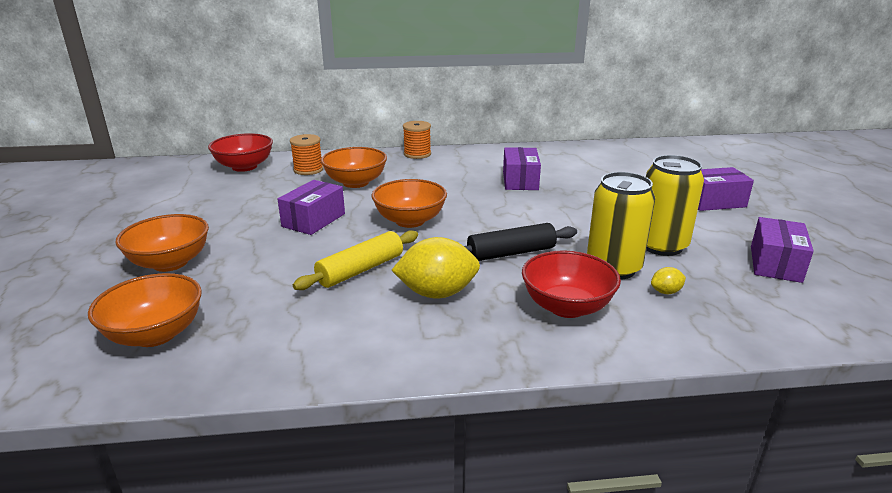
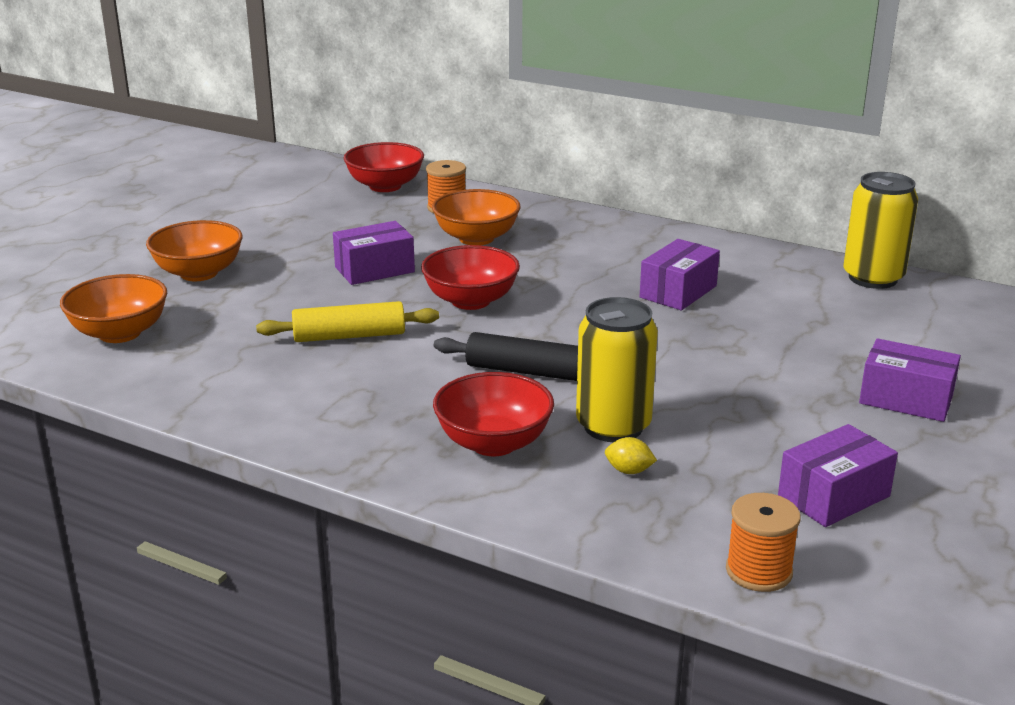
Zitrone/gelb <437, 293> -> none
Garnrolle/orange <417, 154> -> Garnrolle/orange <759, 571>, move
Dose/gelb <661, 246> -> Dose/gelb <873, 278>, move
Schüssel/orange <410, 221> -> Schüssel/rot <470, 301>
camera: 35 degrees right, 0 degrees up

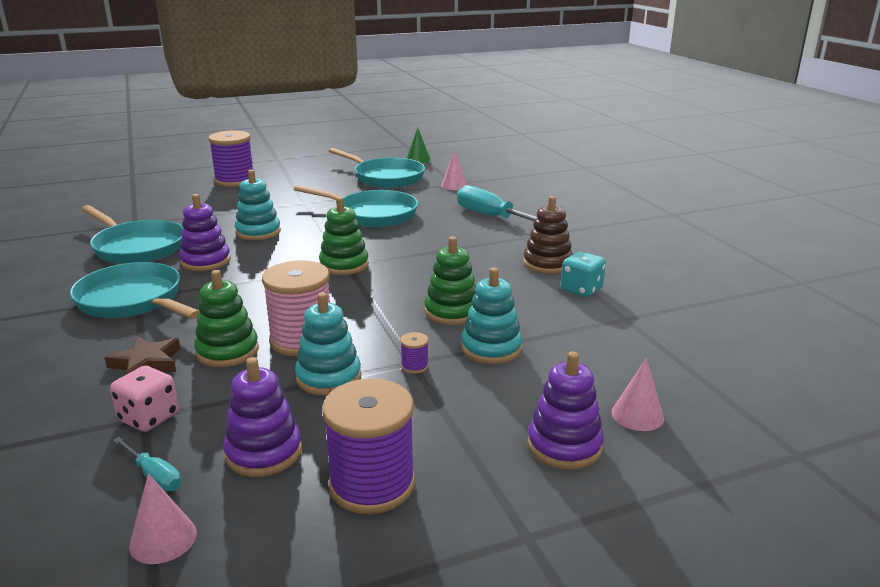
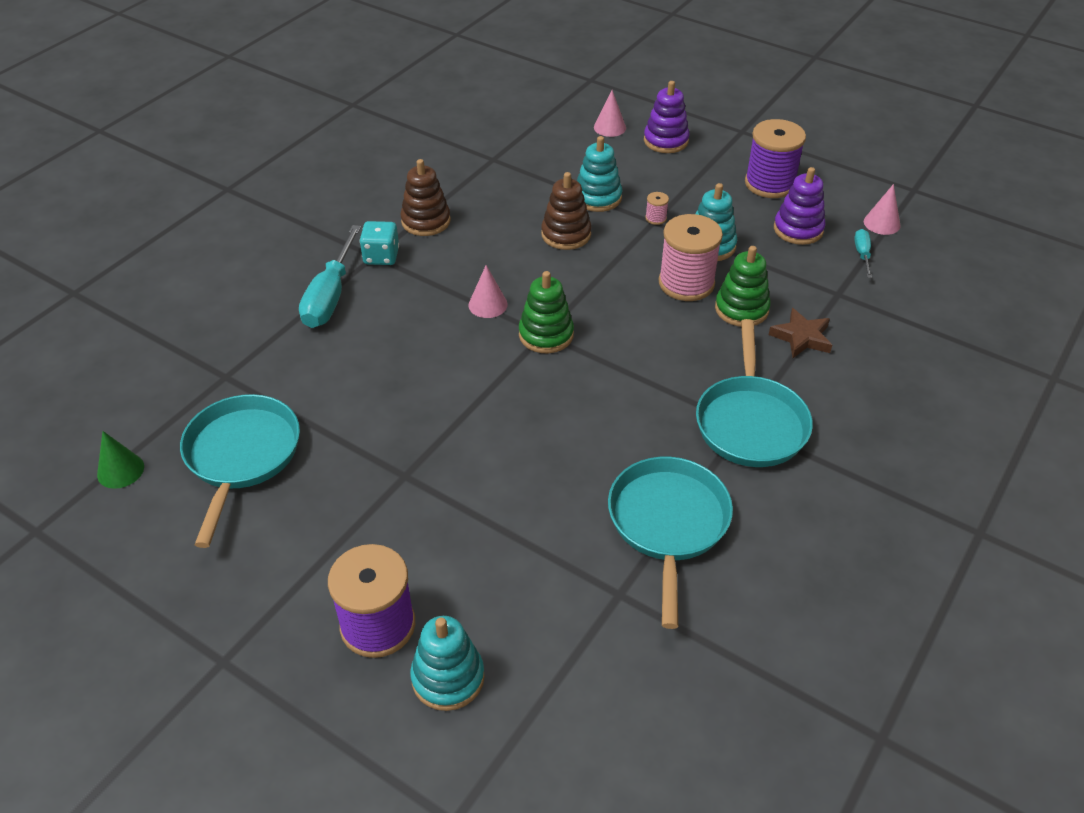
Spielwürfel/rosa <149, 417> -> none
Stapelspielzeug/lila <205, 261> -> none
Pfanne/türkis <372, 214> -> none
Stapelspielzeug/türkis <258, 232> -> Stapelspielzeug/türkis <448, 678>, move
Kegel/rosa <454, 185> -> Kegel/rosa <488, 304>, move
Spielwürfel/türkis <581, 289> -> Spielwürfel/türkis <381, 256>, move
Garnrolle/lila <414, 366> -> Garnrolle/rosa <656, 218>
Stapelspielzeug/grün <452, 312> -> Stapelspielzeug/braun <566, 234>
camera: 125 degrees left, 20 degrees up

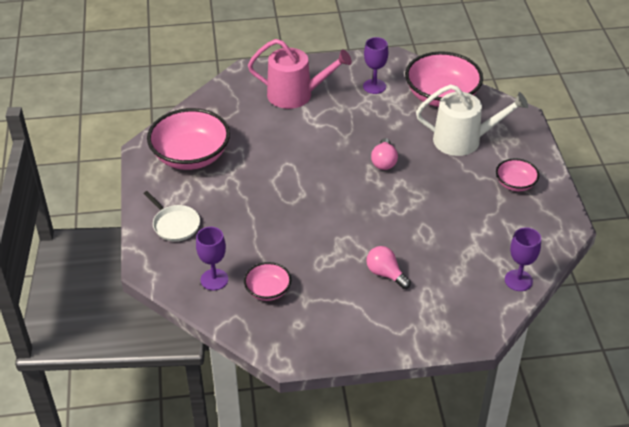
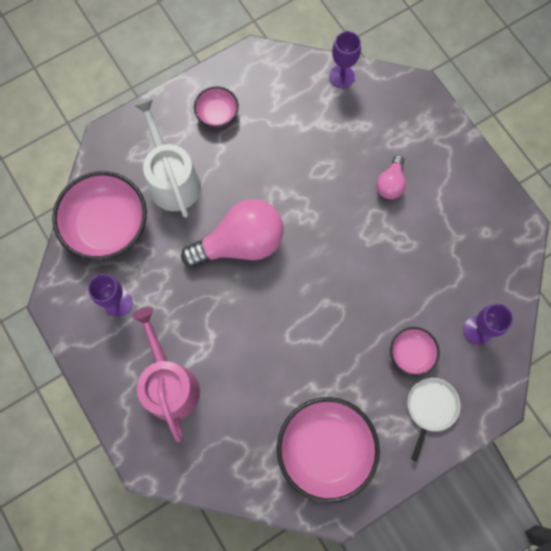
Schüssel/rosa <268, 290> -> Schüssel/rosa <411, 353>, move
Glühbirne/rosa <384, 162> -> Glühbirne/rosa <240, 243>, x2.00
camera: 115 degrees left, 30 degrees up

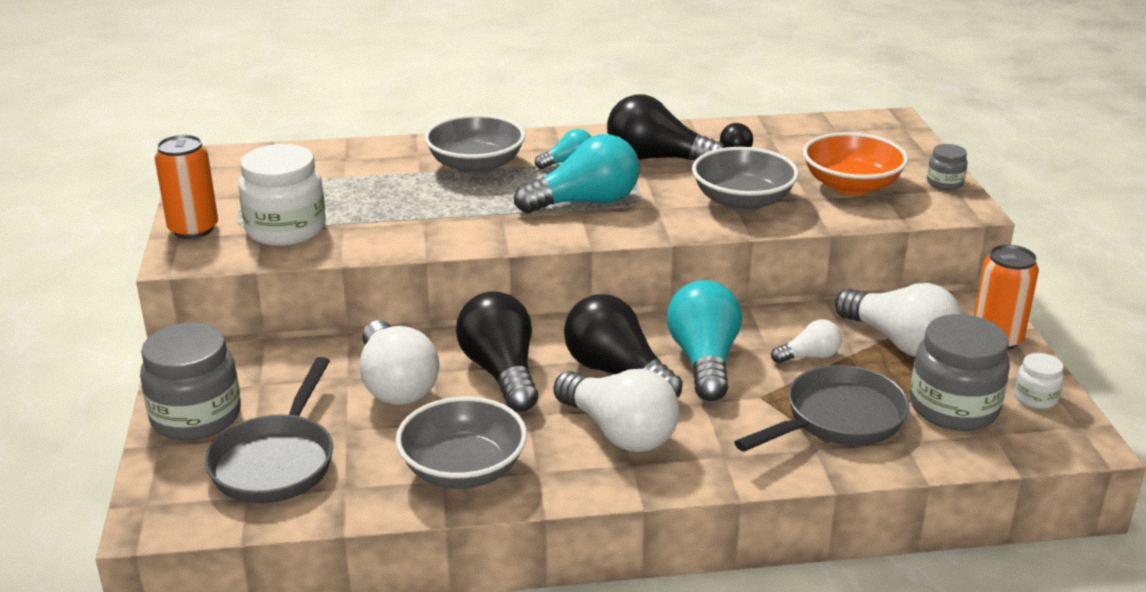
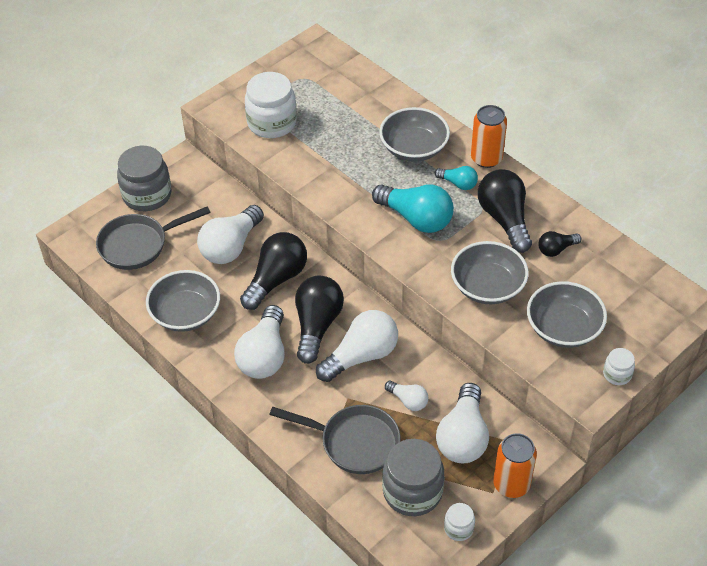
Dose/orange <193, 229> -> Dose/orange <486, 158>, move
Glühbirne/türkis <704, 361> -> Glühbirne/weiß <361, 356>
Schüssel/orange <851, 185> -> Schüssel/grau <563, 328>
Einmachglas/grau <944, 183> -> Einmachglas/weiß <617, 374>
camera: 55 degrees right, 20 degrees up

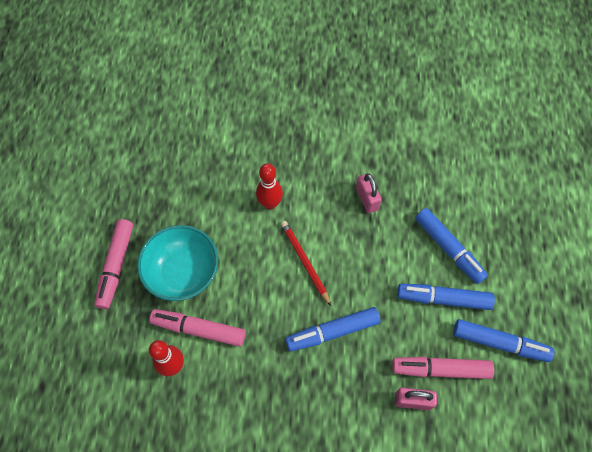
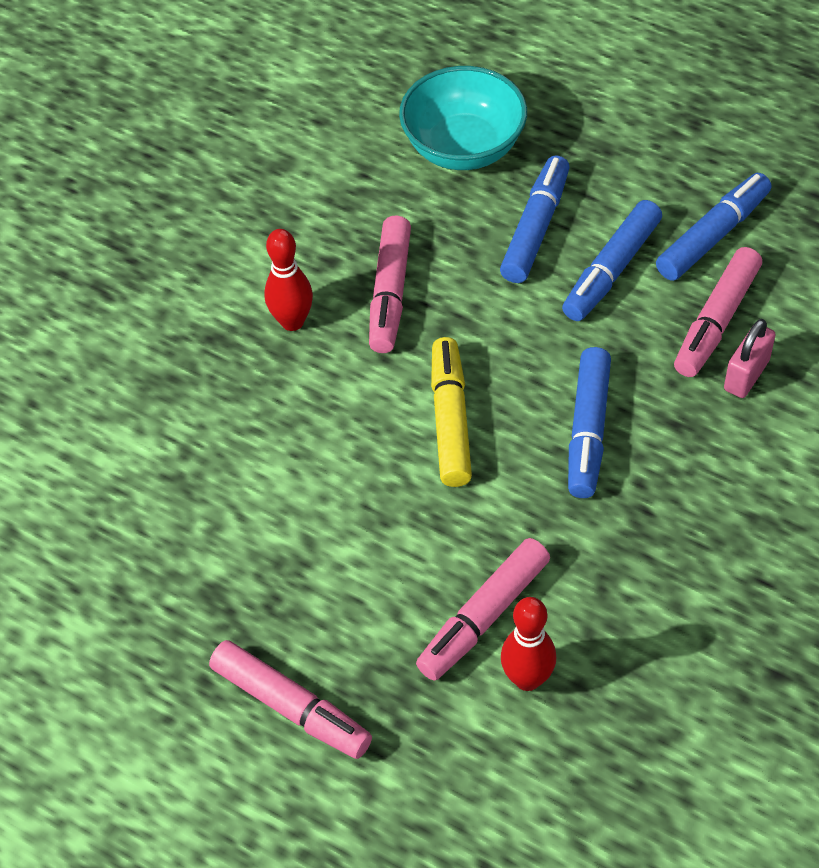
Schüssel/türkis <183, 273> -> Schüssel/türkis <463, 147>, move
Bowlingkegel/rot <270, 203> -> Bowlingkegel/rot <292, 321>, move
Bleistift/rot <305, 262> -> Filzstift/gelb <450, 420>
Vorhängeschloss/rosa <367, 199> -> Filzstift/rosa <390, 293>
Filzstift/blau <448, 248> -> Filzstift/blau <535, 228>, 60 degrees counterclockwise
camera: 60 degrees left, 10 degrees down

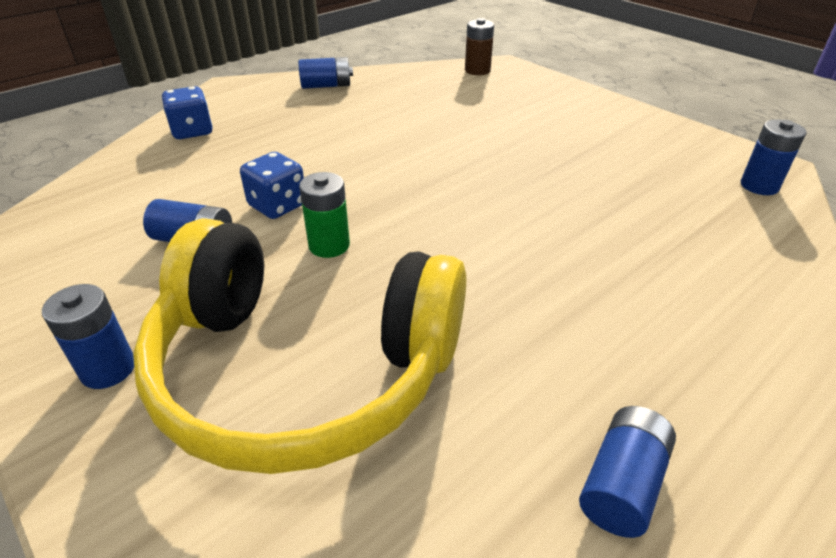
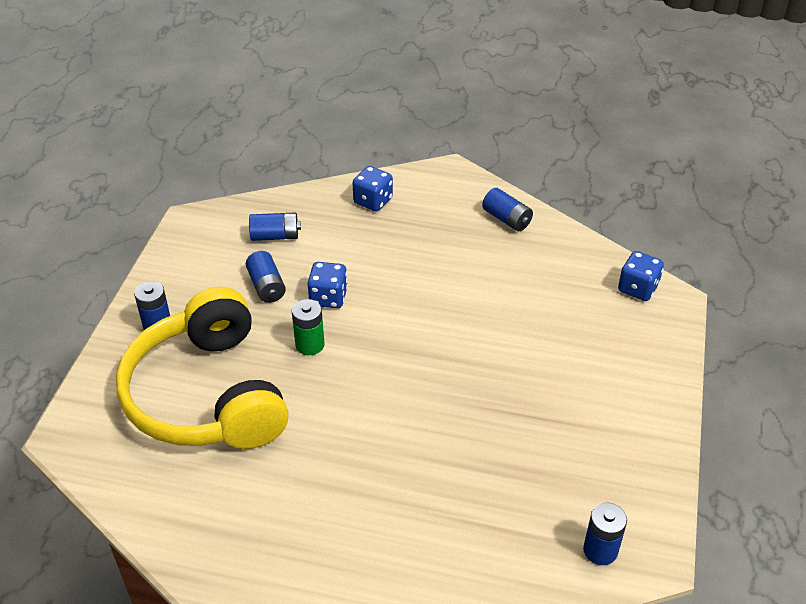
Batterie/blau <622, 484> -> Batterie/blau <275, 236>, move
Batterie/braun <477, 70> -> Spielwürfel/blau <637, 288>
camera: 55 degrees right, 5 degrees up

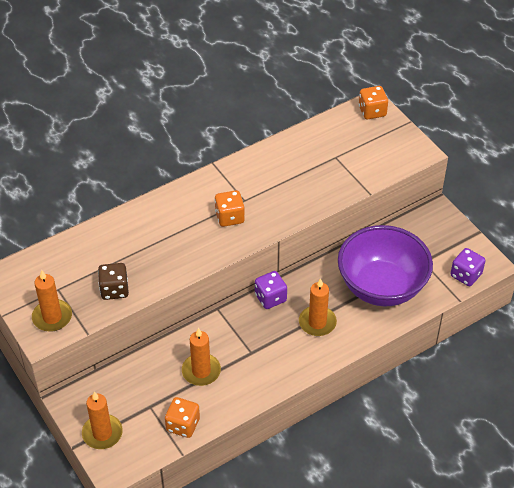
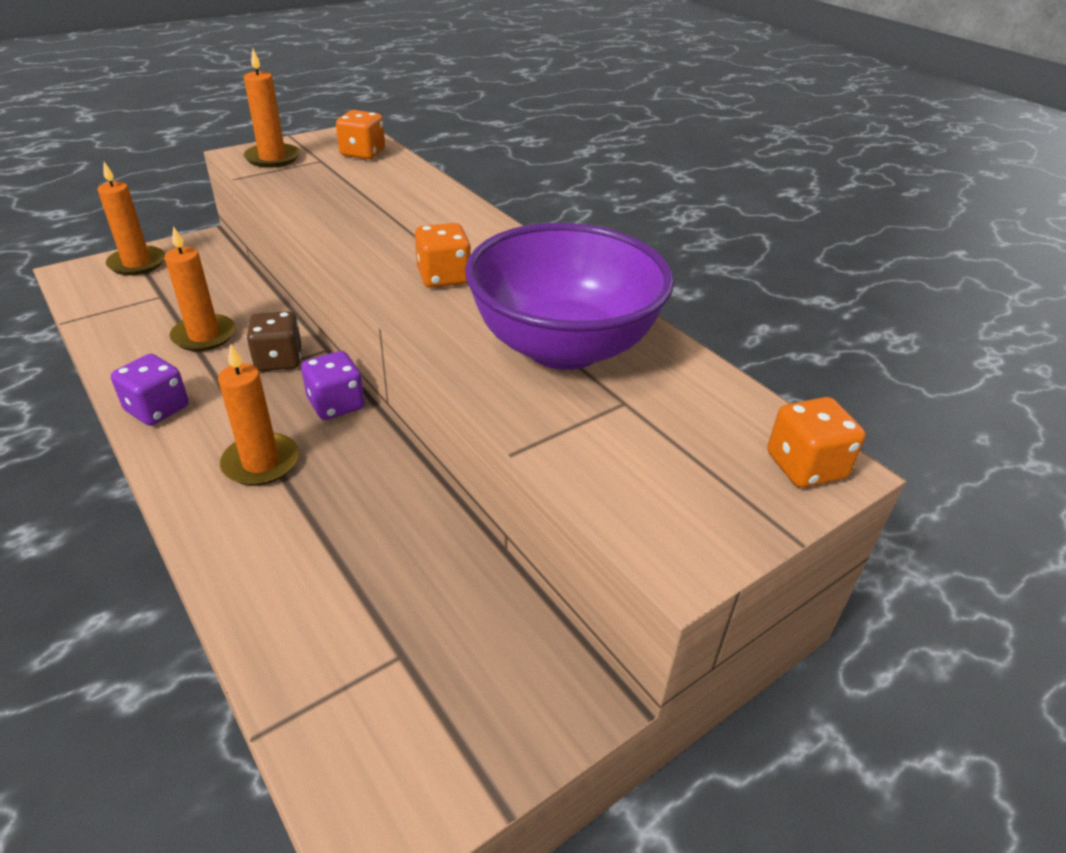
Spielwürfel/braun <114, 290> -> Spielwürfel/braun <279, 360>, move
Spielwürfel/orange <183, 425> -> Spielwürfel/orange <362, 153>, move
Schüssel/lila <381, 287> -> Schüssel/lila <563, 347>, move
Spielwürfel/lila <466, 275> -> Spielwürfel/lila <157, 409>, move
camera: 85 degrees right, 10 degrees down

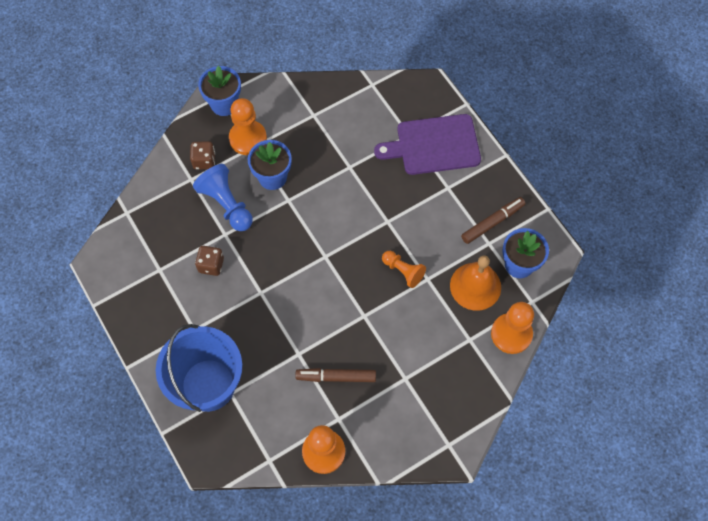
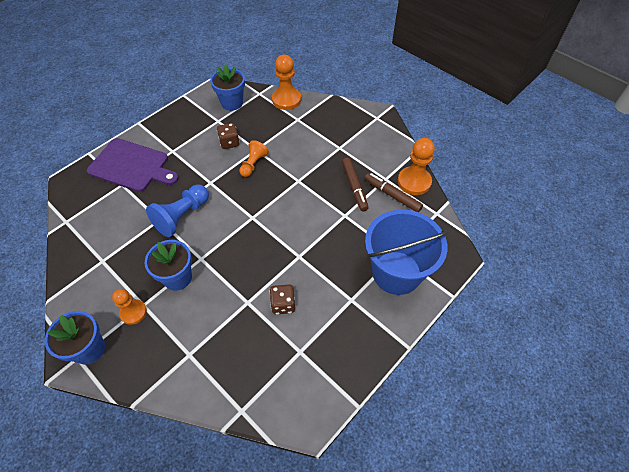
Glocke/orange <475, 286> -> none
Spielwürfel/braun <204, 161> -> Spielwürfel/braun <229, 143>, move
Bauer/blau <226, 204> -> Bauer/blau <182, 216>, move
Filzstift/braun <492, 222> -> Filzstift/braun <392, 195>, move
Schneidebrett/lila <434, 145> -> Schneidebrett/lila <131, 166>, 45 degrees counterclockwise
Bauer/orange <248, 138> -> Bauer/orange <133, 312>, x0.64
camera: 105 degrees left, 10 degrees down

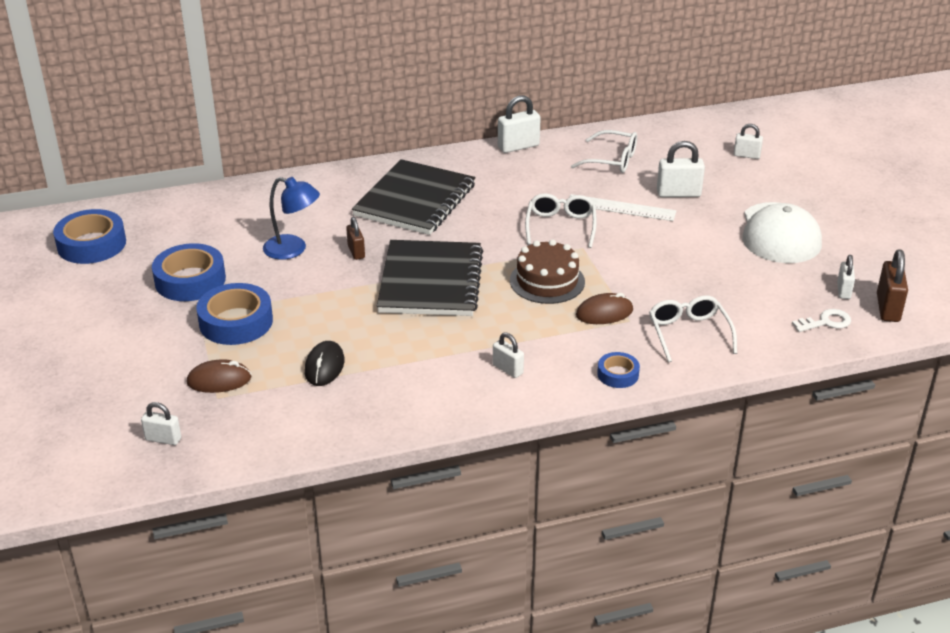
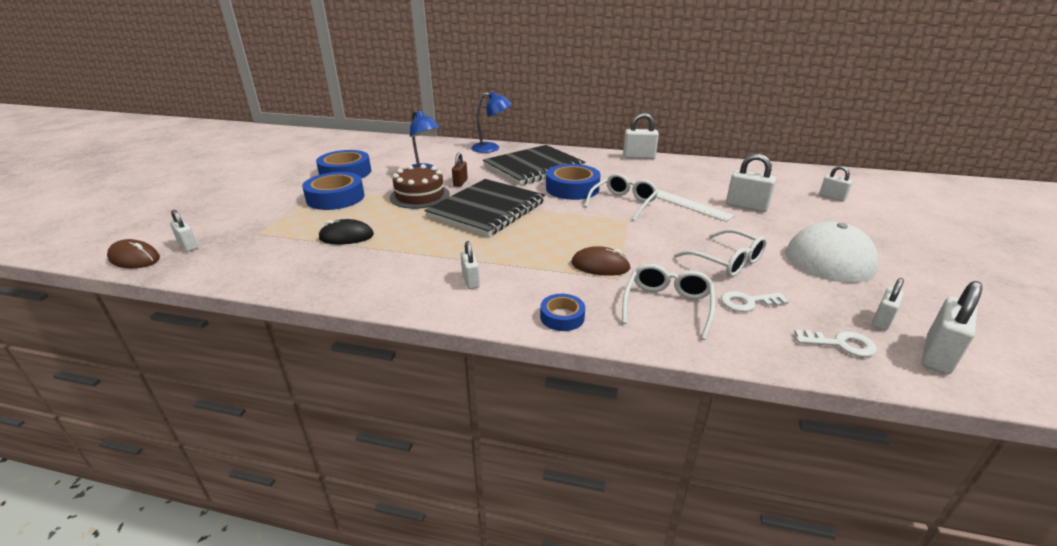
none -> Lampe/blau <491, 148>
none -> Schlüssel/weiß <747, 302>
Klebeband/blau <91, 244> -> Klebeband/blau <572, 188>, move
Computermaus/braun <219, 380> -> Computermaus/braun <134, 258>, move
Kuchen/braun <547, 281> -> Kuchen/braun <420, 196>, move
Brille/weiß <612, 160> -> Brille/weiß <726, 261>, move
Vorhängeschloss/braun <888, 308> -> Vorhängeschloss/weiß <937, 355>
Computermaus/schwarz <324, 366> -> Computermaus/schwarz <346, 237>, 45 degrees clockwise
camera: 30 degrees right, 5 degrees down

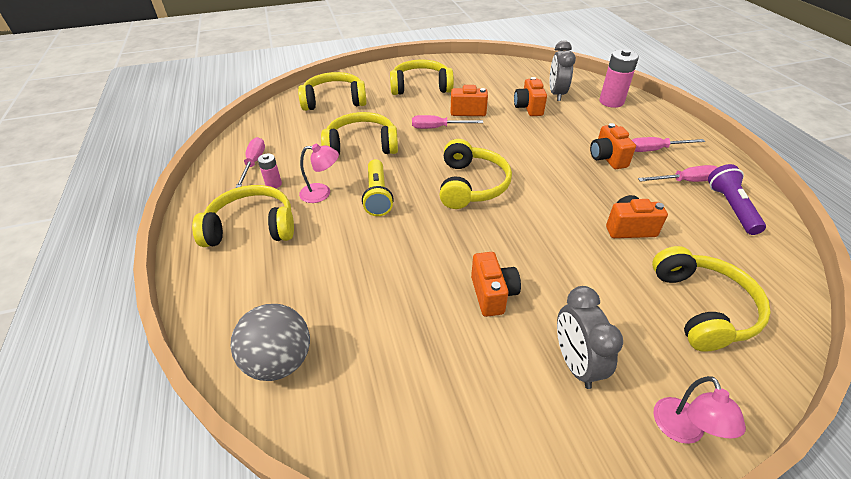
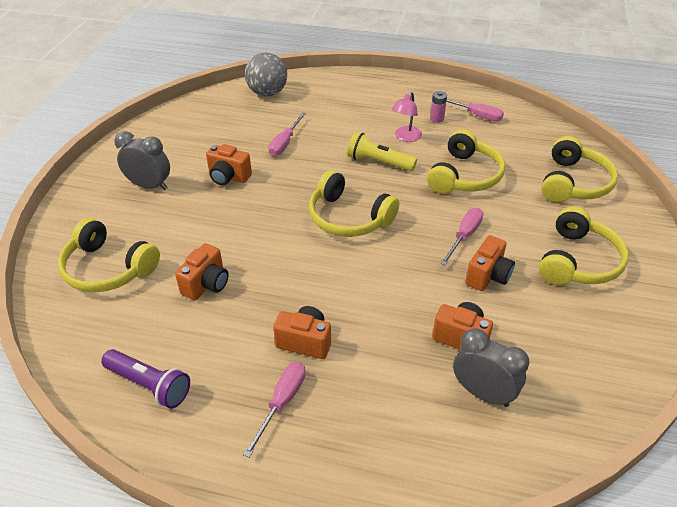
Kopfhörer/gelb <252, 227> -> none
Batterie/rosa <611, 102> -> none
Lampe/rosa <682, 431> -> none
Schraubenzieher/rosa <685, 181> -> Schraubenzieher/rosa <285, 143>, move
camera: 120 degrees right, 0 degrees up

